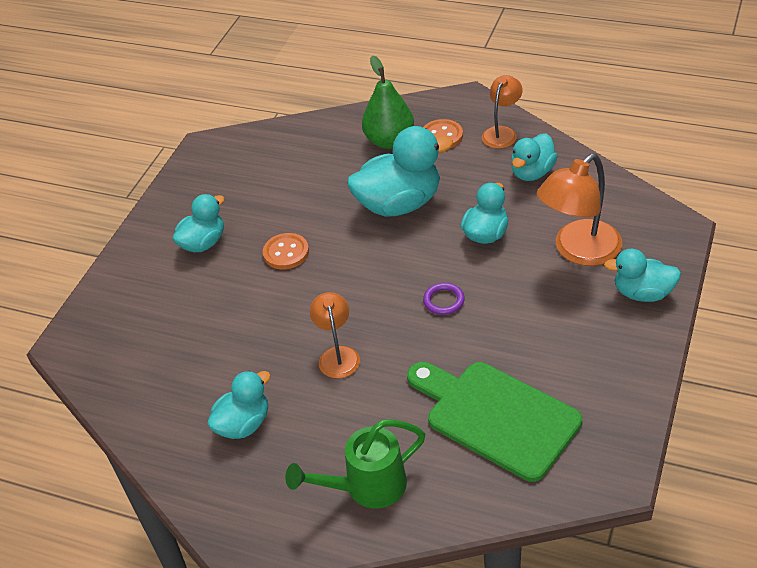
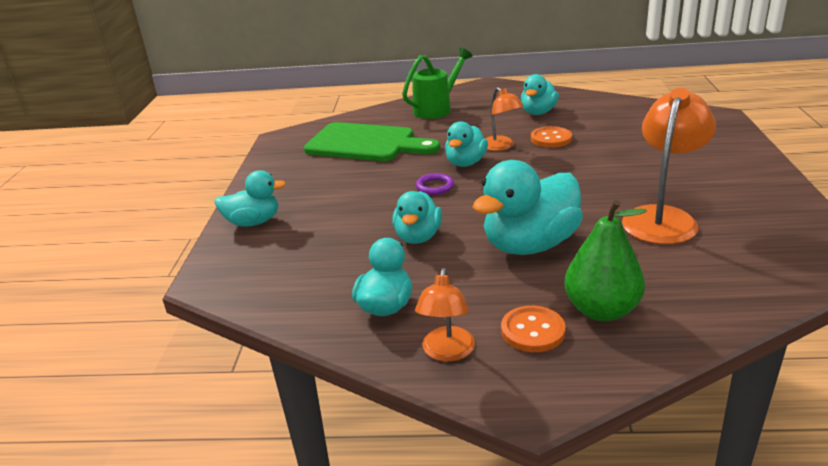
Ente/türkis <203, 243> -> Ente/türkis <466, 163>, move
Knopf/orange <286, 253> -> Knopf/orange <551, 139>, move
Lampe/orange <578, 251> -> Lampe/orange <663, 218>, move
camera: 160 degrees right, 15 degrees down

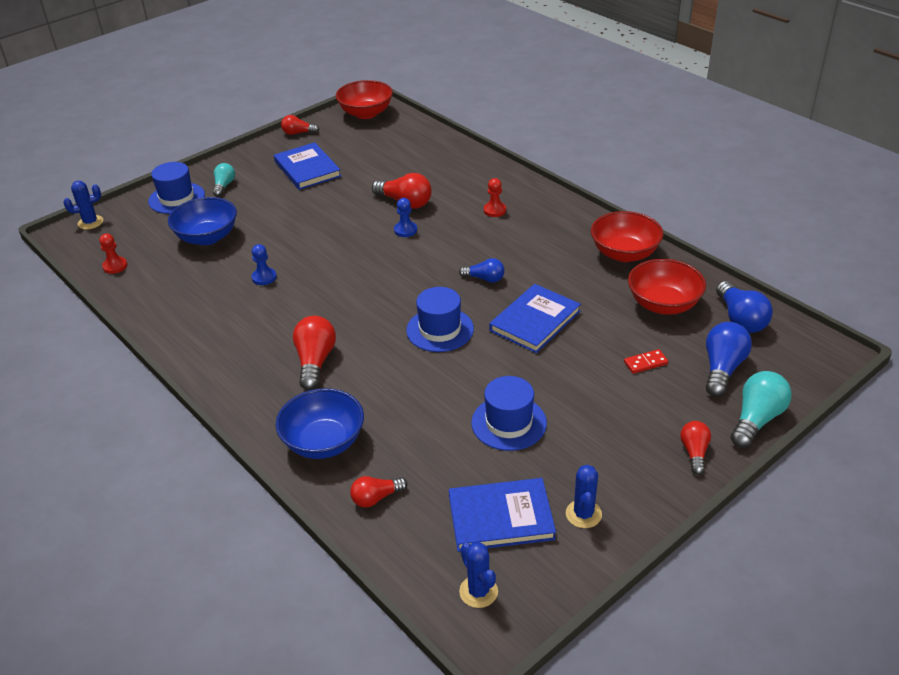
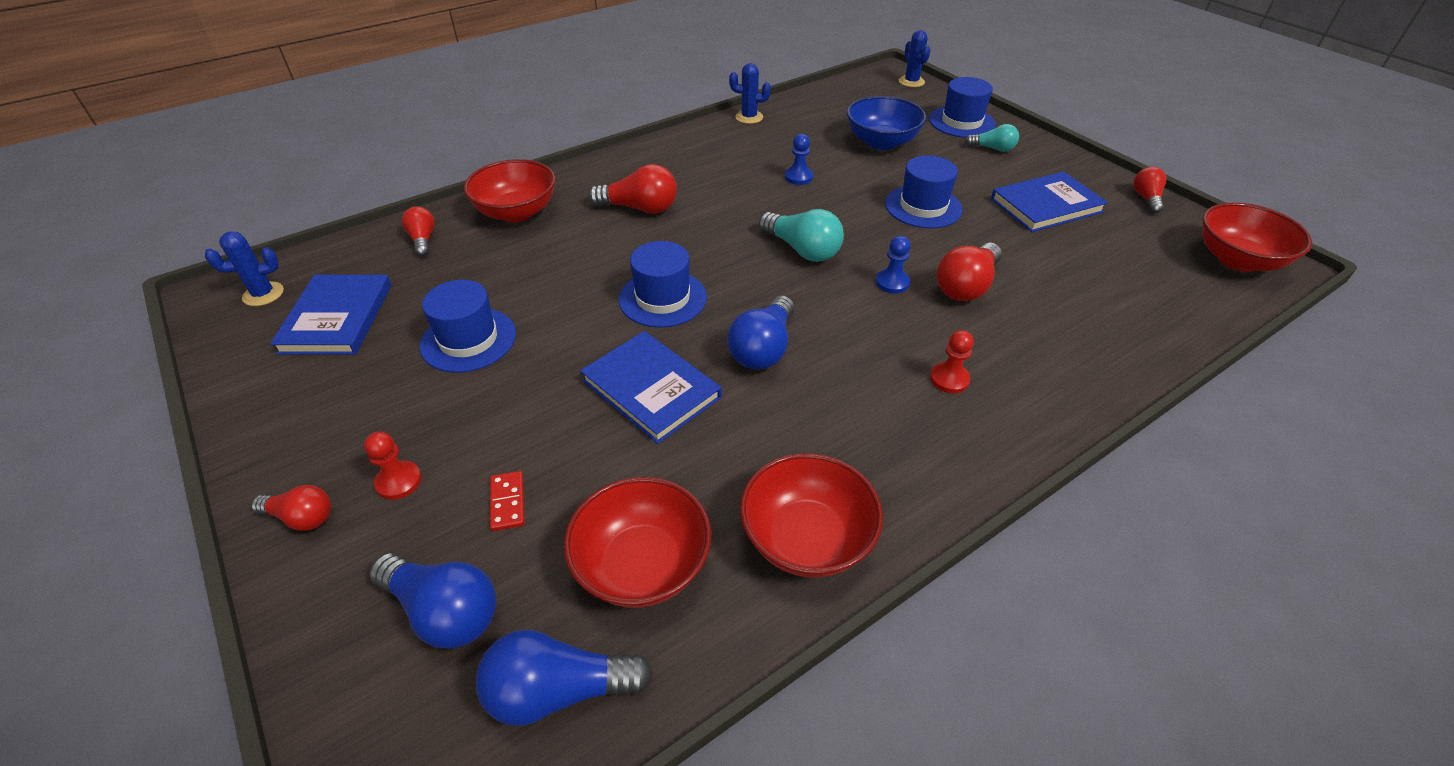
none -> Hut/blau <923, 207>
Bauer/rot <115, 266> -> Bauer/rot <399, 481>, move
Kaktus/blau <583, 514> -> Kaktus/blau <749, 117>, move
Glühbirne/türkis <756, 419> -> Glühbirne/türkis <802, 250>, move
Schüssel/blau <324, 442> -> Schüssel/rot <517, 212>
Glühbirne/blau <485, 279> -> Glühbirne/blau <763, 349>, x1.62
camera: 95 degrees right, 5 degrees up

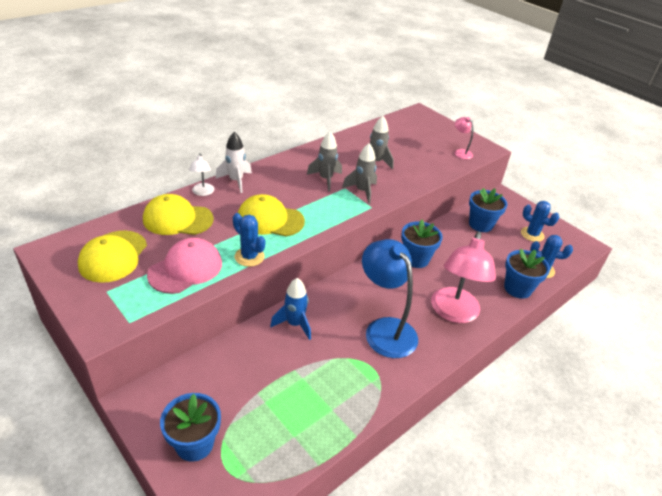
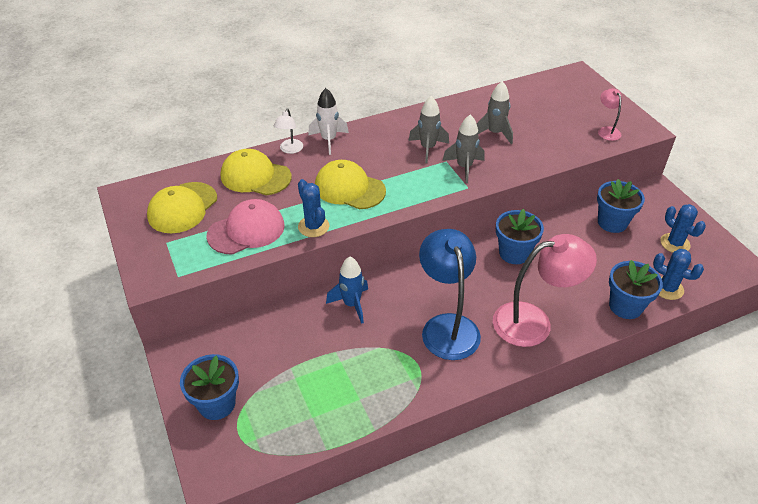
Lampe/rosa <453, 313> -> Lampe/rosa <533, 322>, 135 degrees counterclockwise
camera: 20 degrees right, 5 degrees up

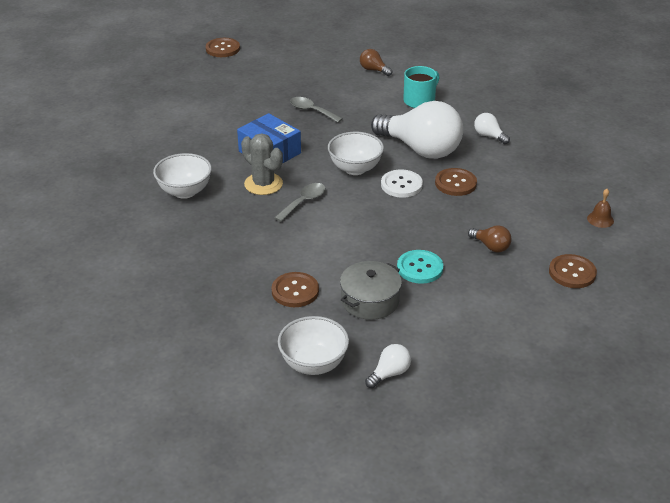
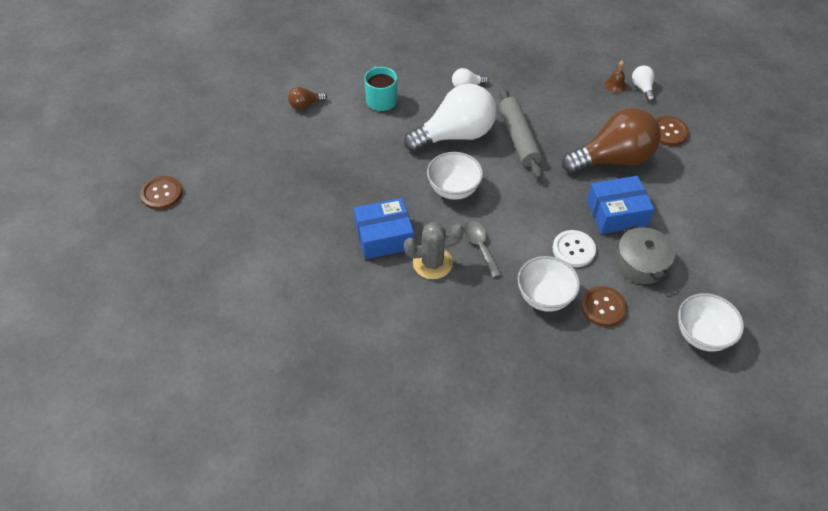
Löffel/grau <311, 111> -> none
Schüssel/weiß <185, 191> -> Schüssel/weiß <544, 297>, move
Glühbirne/weiß <389, 373> -> Glühbirne/weiß <642, 88>, move
Knopf/weiß <401, 185> -> Knopf/weiß <573, 249>, move
Knopf/türkis <420, 268> -> Schachtel/blau <616, 213>
Knopf/braun <455, 183> -> Nudelholz/grau <518, 138>
Glühbirne/braun <491, 246> -> Glühbirne/braun <613, 159>, x2.39
camera: 60 degrees left, 15 degrees up

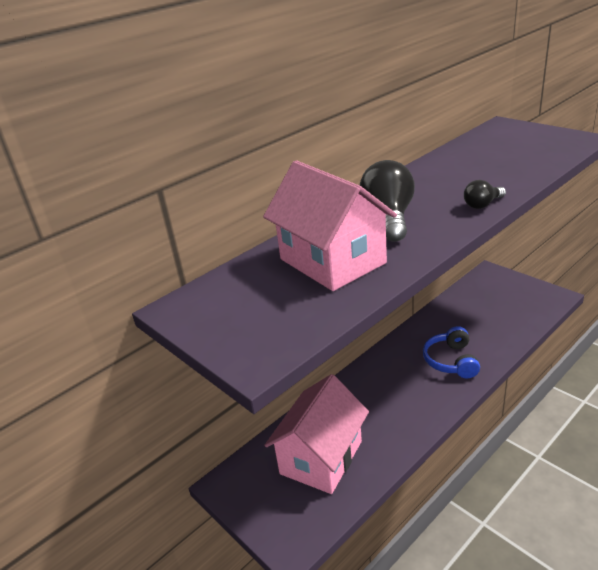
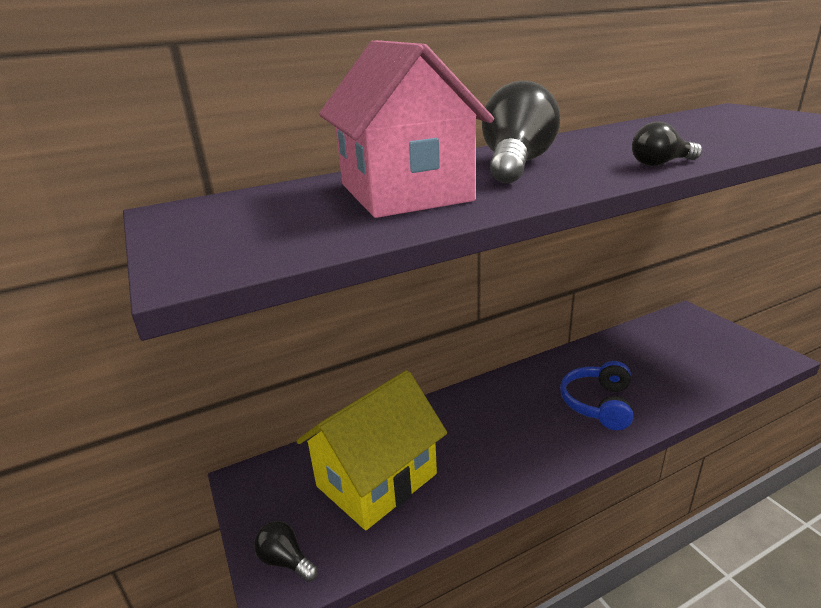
none -> Glühbirne/schwarz <285, 561>
Haus/rosa <321, 457> -> Haus/gelb <376, 480>
camera: 15 degrees right, 5 degrees down

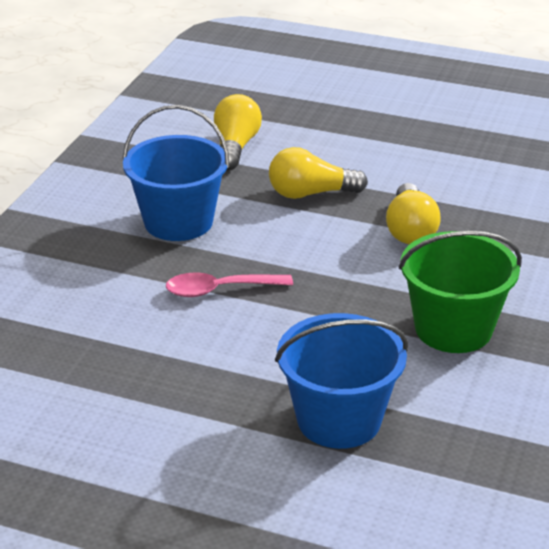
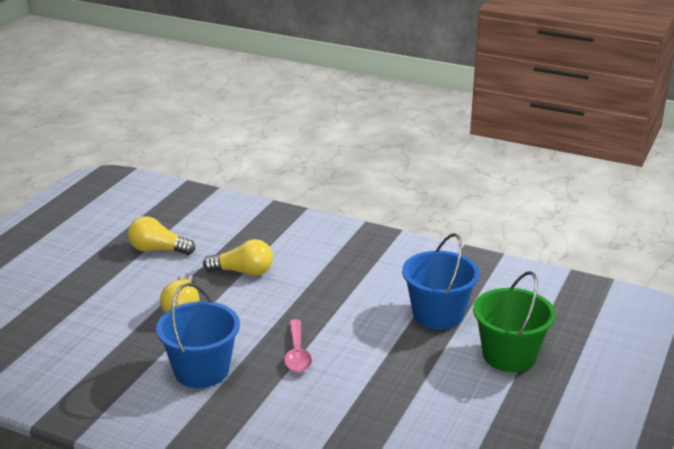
Glühbirne/gelb <235, 147> -> Glühbirne/gelb <158, 250>, move
Eimer/grün <453, 329> -> Eimer/grün <509, 355>, move
camera: 85 degrees left, 5 degrees down

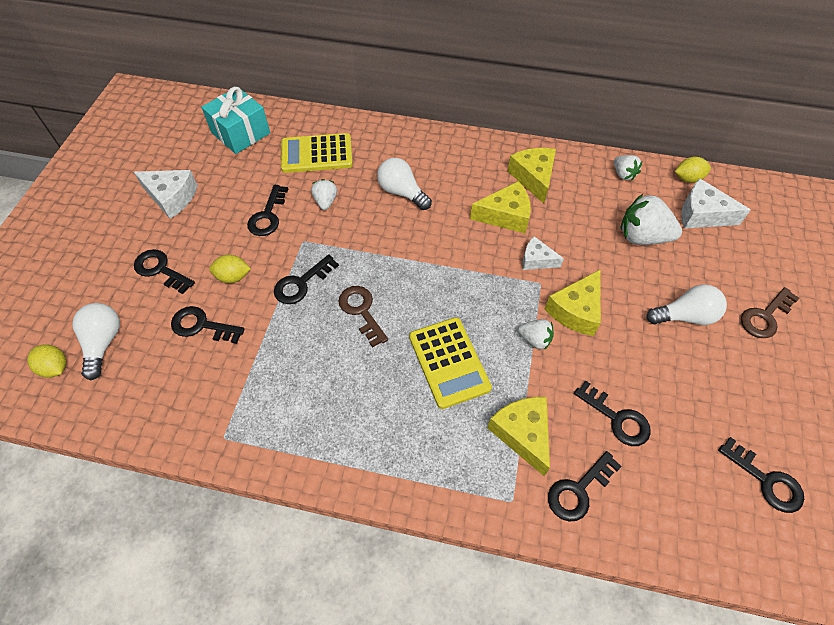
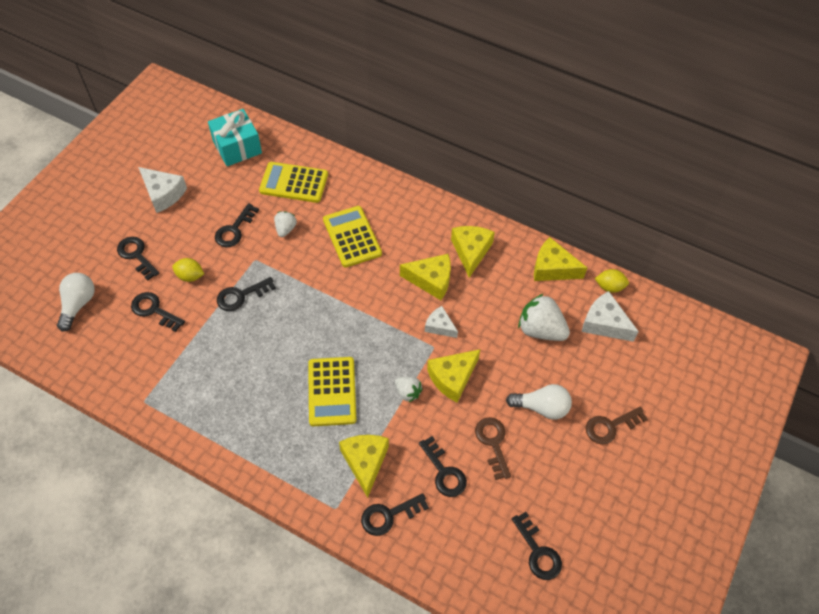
Zitrone/gelb <55, 367> -> none
Schlüssel/braun <361, 311> -> Schlüssel/braun <493, 443>, move
Glühbirne/weiß <402, 192> -> Taschenrechner/gelb <352, 237>
Erdbeere/weiß <623, 174> -> Käse/gelb <552, 268>
camera: 15 degrees right, 0 degrees up

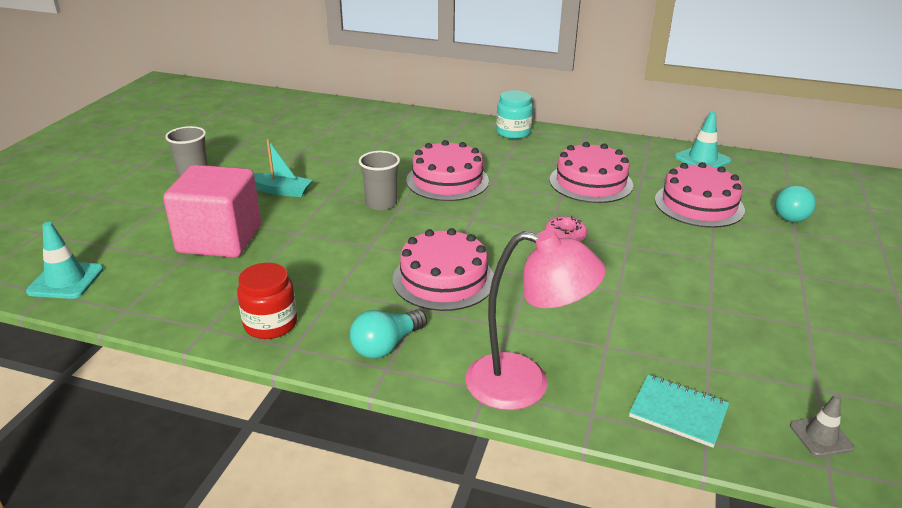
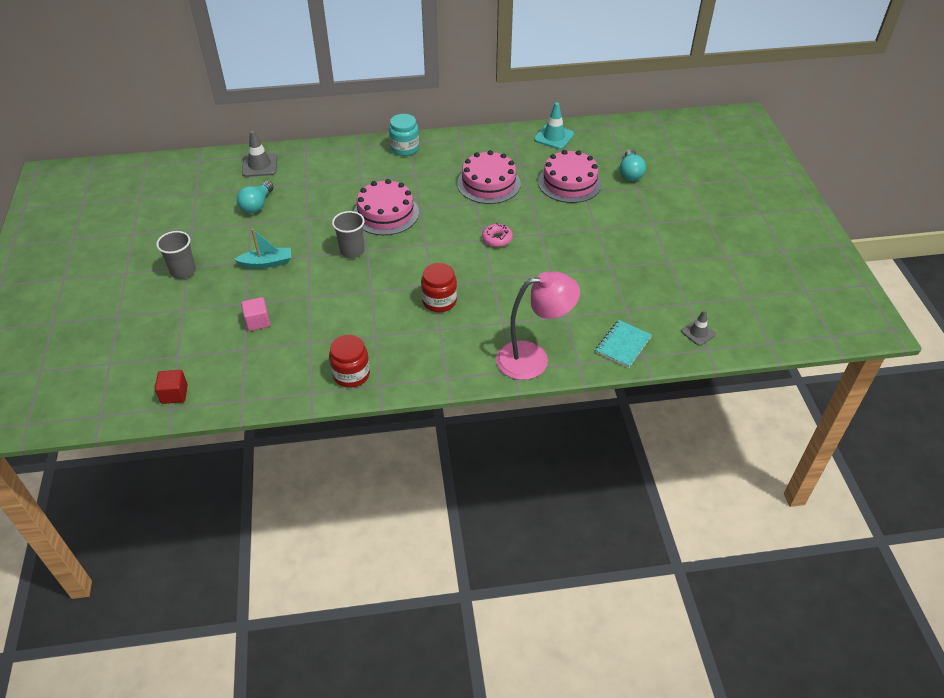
none -> Leitkegel/grau <259, 165>
Glühbirne/türkis <386, 345> -> Glühbirne/türkis <257, 205>, move
Leitkegel/türkis <66, 280> -> Kubus/rot <174, 394>
Kuchen/rosa <443, 279> -> Einmachglas/rot <439, 301>
Notizbuch/türkis <678, 412> -> Notizbuch/türkis <623, 345>, 60 degrees counterclockwise
Kubus/rosa <220, 239> -> Kubus/rosa <257, 321>, x0.43
camera: 25 degrees left, 15 degrees up

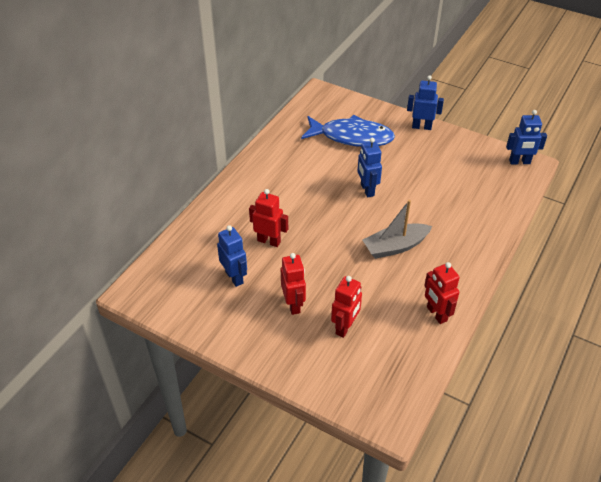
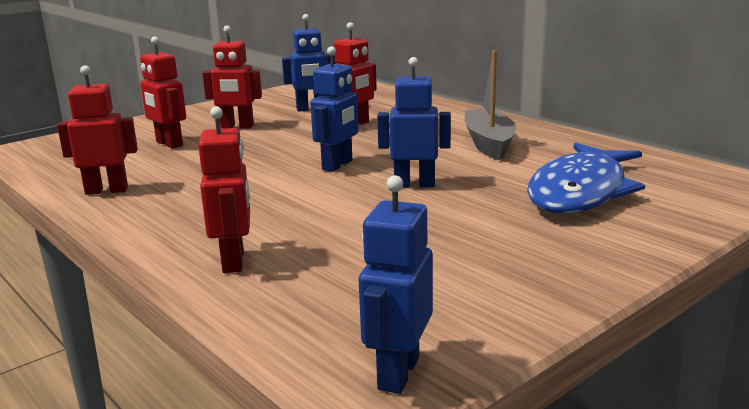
none -> Roboter/rot <234, 261>
Boot/grau <395, 247> -> Boot/grau <489, 144>, move
Roboter/blau <421, 127> -> Roboter/blau <338, 165>, move
camera: 110 degrees right, 25 degrees down

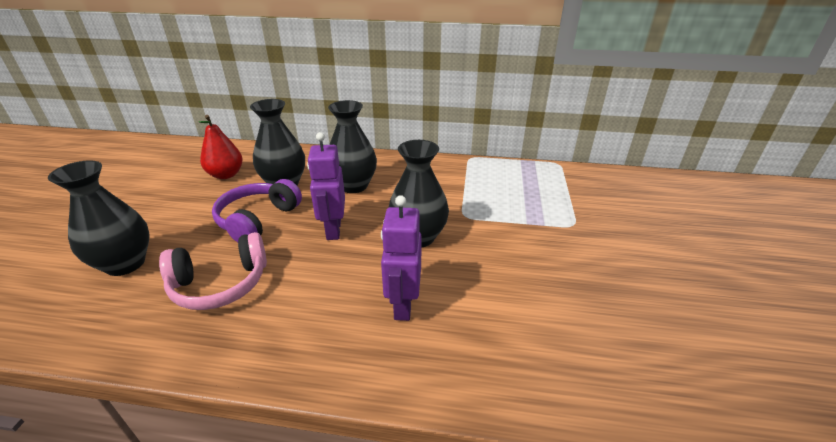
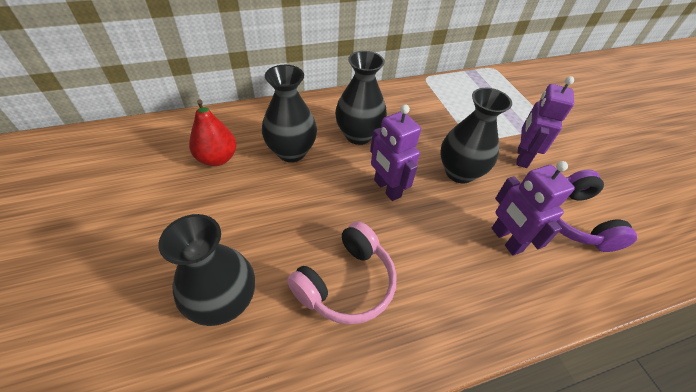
none -> Roboter/lila <521, 157>
Kopfhörer/lila <257, 220> -> Kopfhörer/lila <573, 219>, move
camera: 30 degrees left, 15 degrees up

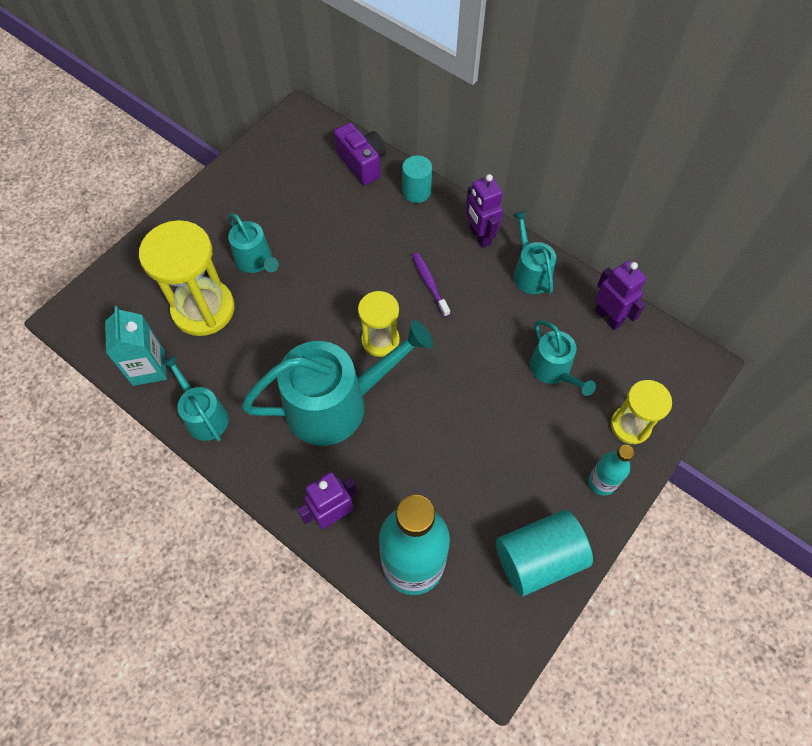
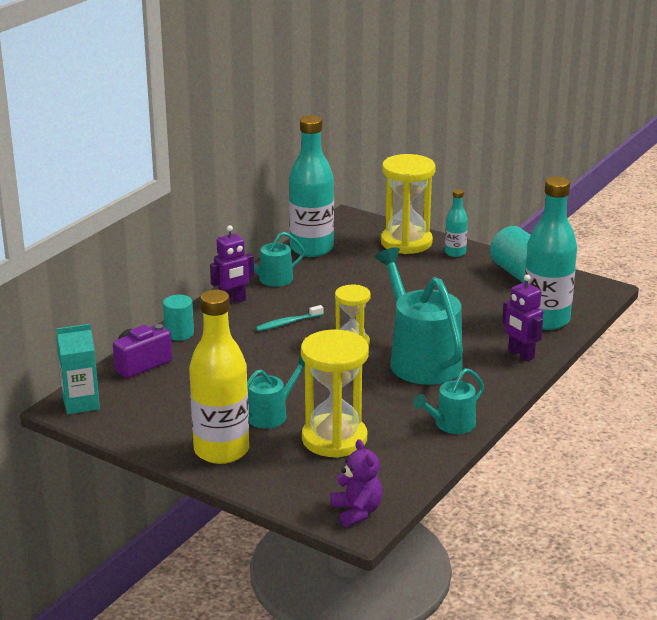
Gießkanne/türkis <553, 370> -> none
none -> Flasche/gelb <221, 450>
none -> Teddybär/lila <357, 512>
Getränkekarton/türkis <149, 368> -> Getränkekarton/türkis <81, 403>, move
Roboter/lila <608, 317> -> Flasche/türkis <311, 248>
Zahnbürste/lila <430, 284> -> Zahnbürste/türkis <288, 323>
Sanduhr/gelb <630, 425> -> Sanduhr/gelb <406, 242>, x1.68
camera: 95 degrees left, 35 degrees down

